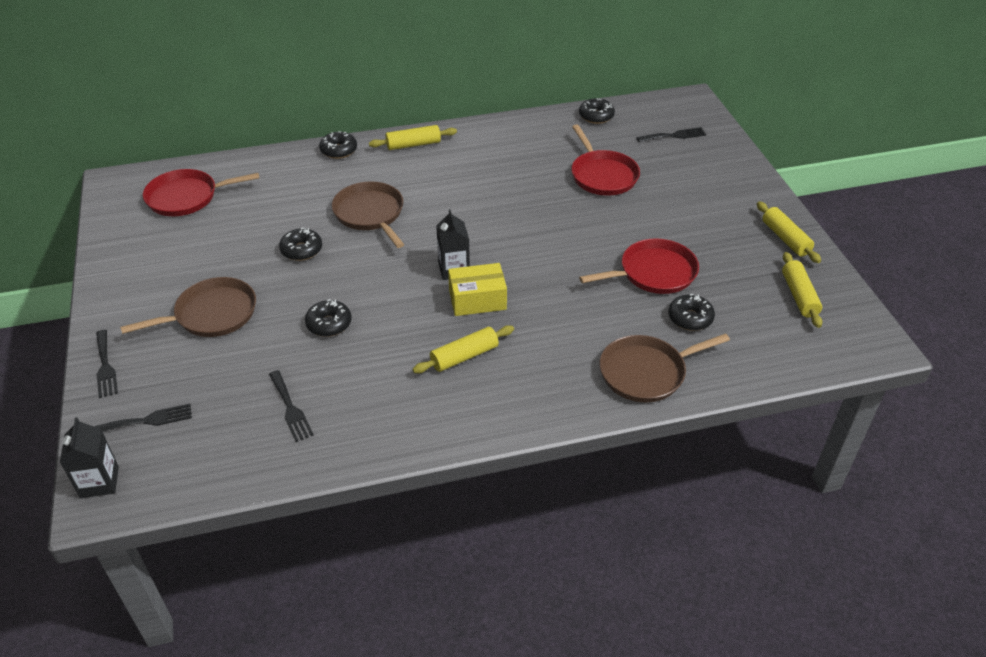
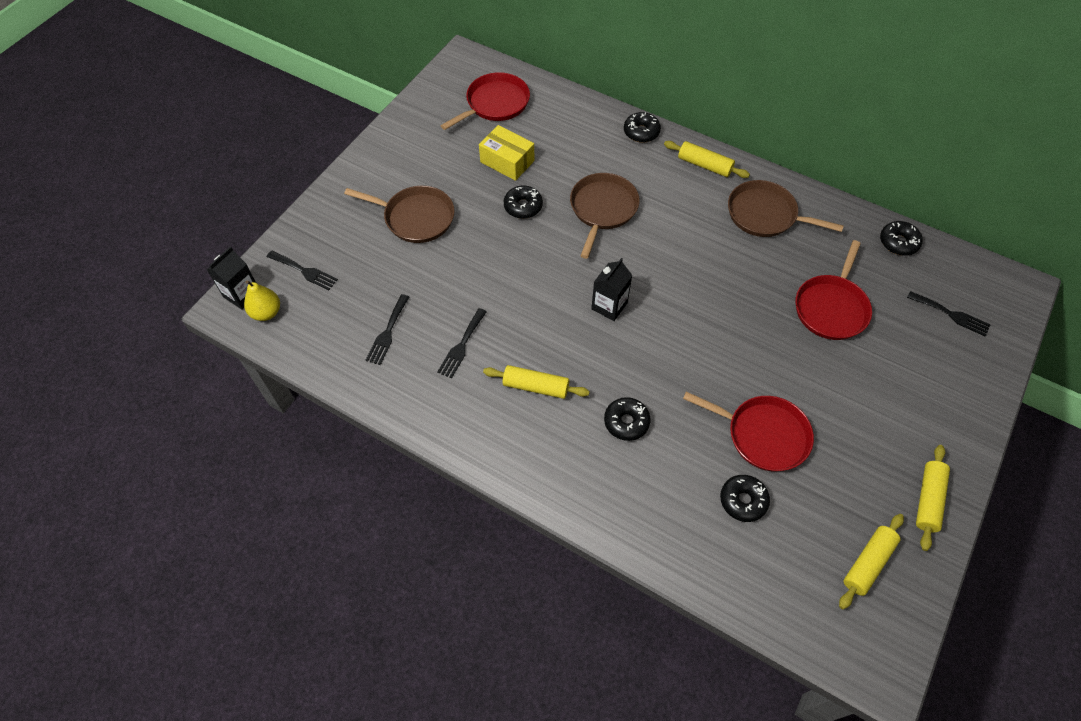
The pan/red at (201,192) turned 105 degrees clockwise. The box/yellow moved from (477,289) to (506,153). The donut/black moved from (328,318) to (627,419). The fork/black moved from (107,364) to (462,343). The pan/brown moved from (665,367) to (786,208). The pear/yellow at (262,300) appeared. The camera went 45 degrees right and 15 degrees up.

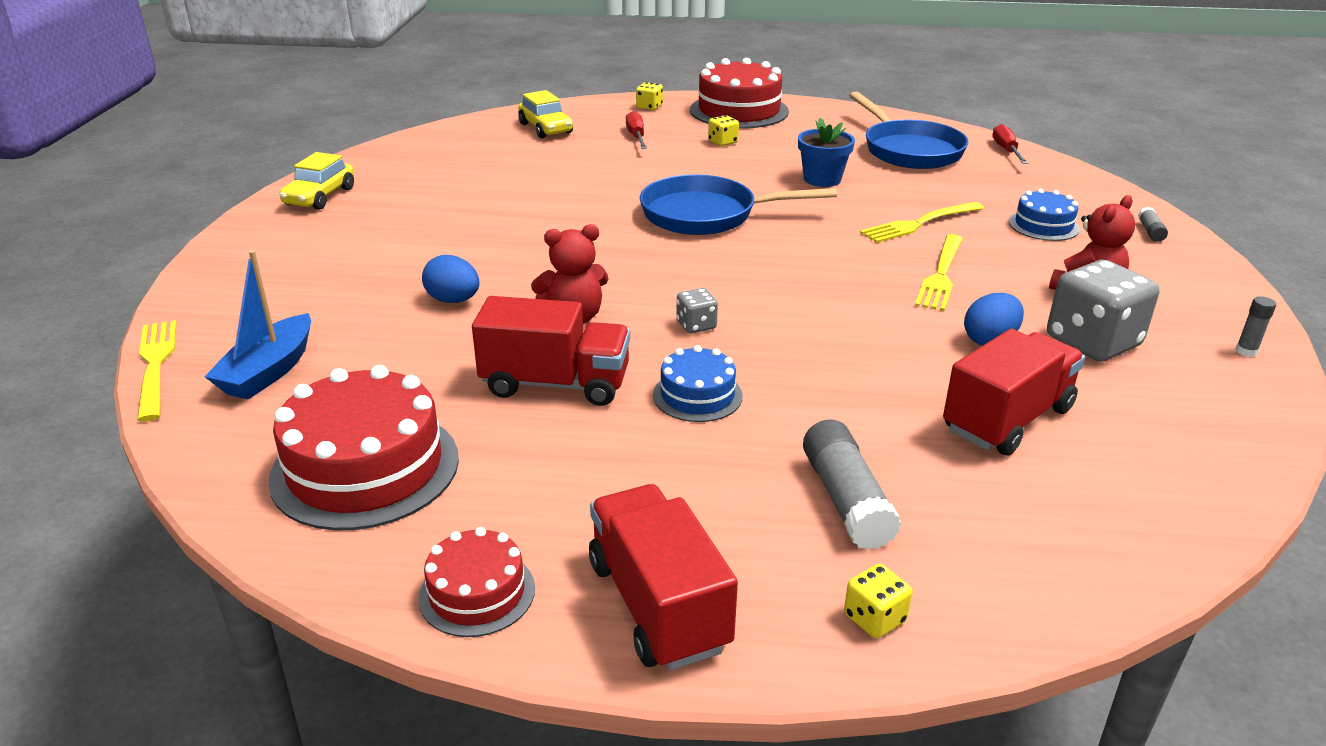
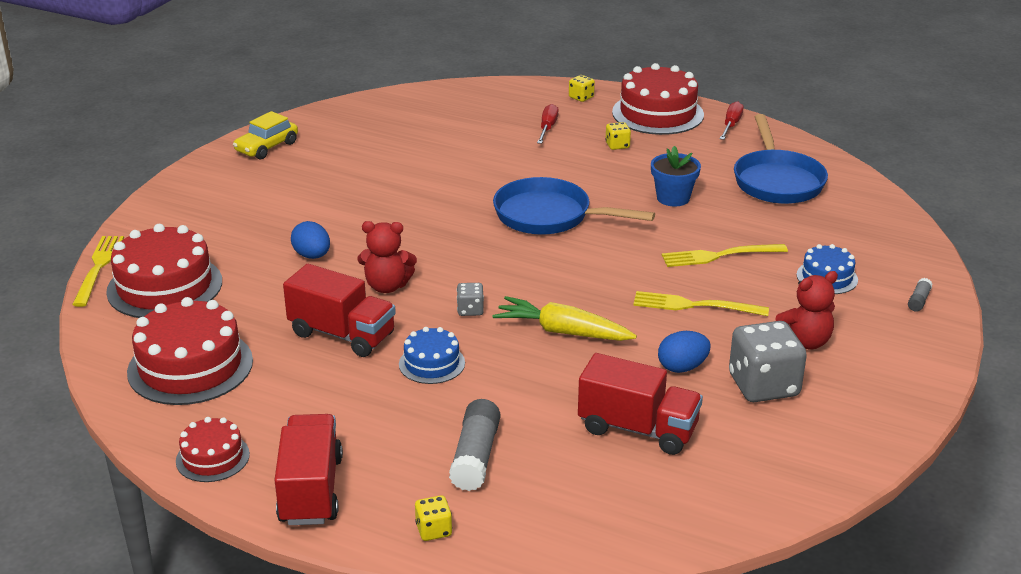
The car/yellow at (545,114) disappeared. The screwdriver/red moved from (1010,144) to (732,120). The fork/yellow at (939,272) turned 60 degrees clockwise. The boat/blue at (257,325) was replaced by the cake/red at (164,271). The glue stick/grey at (1256,326) disappeared. The truck/red at (1014,392) turned 45 degrees clockwise. The carrot/yellow at (564,318) appeared. The camera went 20 degrees right and 0 degrees up.

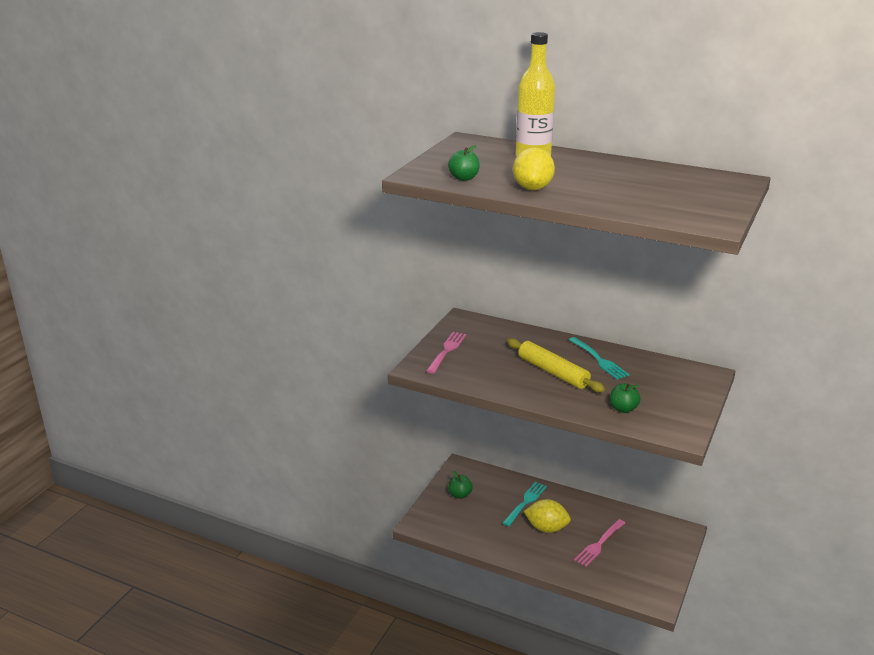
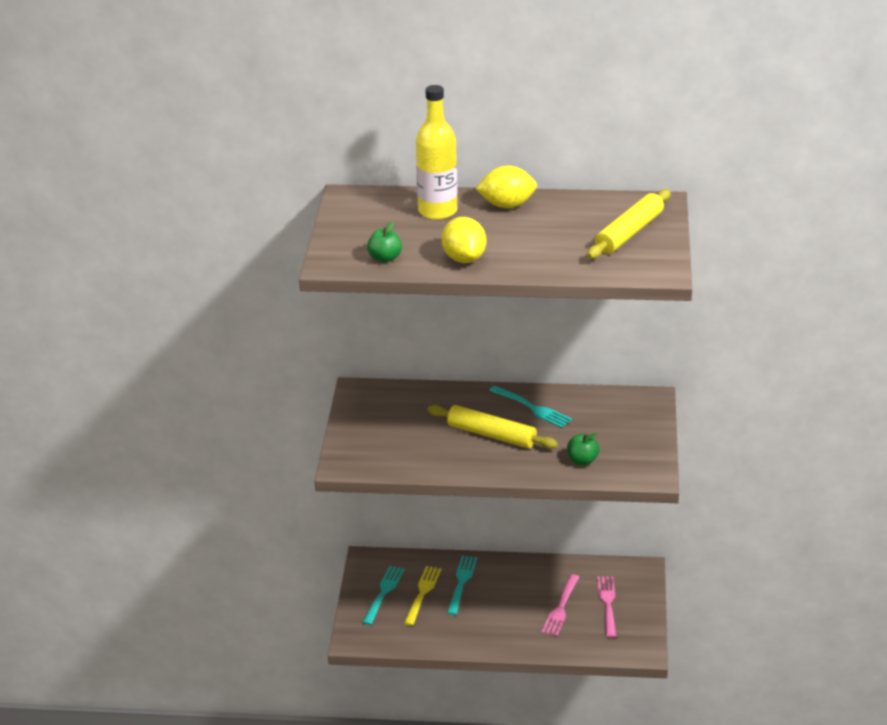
The fork/pink moved from (446,353) to (606,607). The apple/green at (460,485) was replaced by the fork/turquoise at (383,595). The lemon/yellow moved from (547,516) to (506,186). The rolling pin/yellow at (629,224) appeared. The fork/yellow at (422,596) appeared. The camera went 20 degrees left and 5 degrees up.

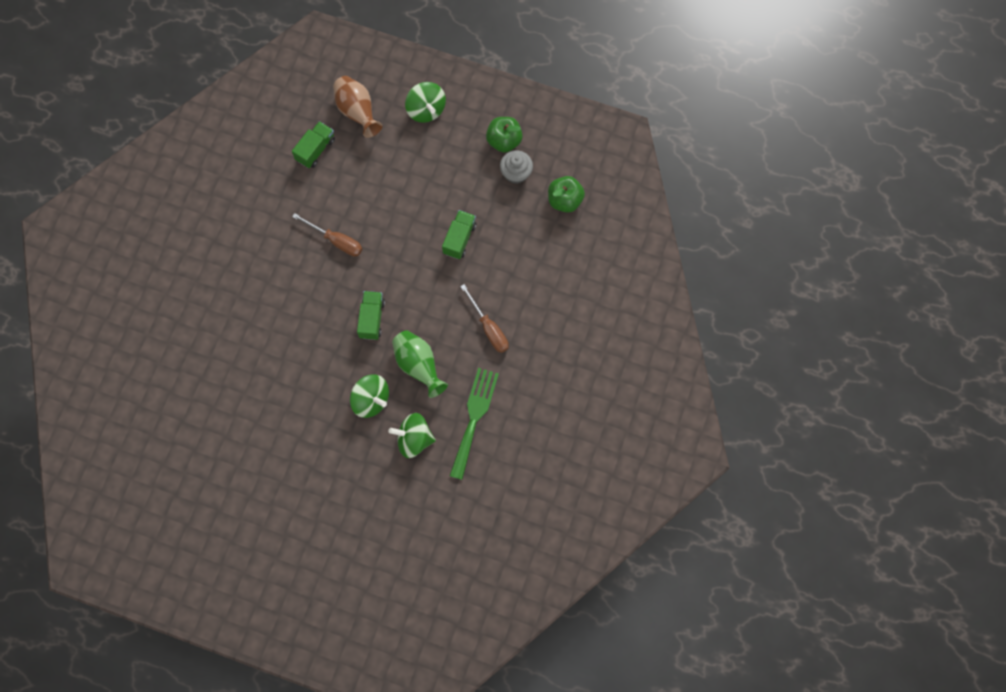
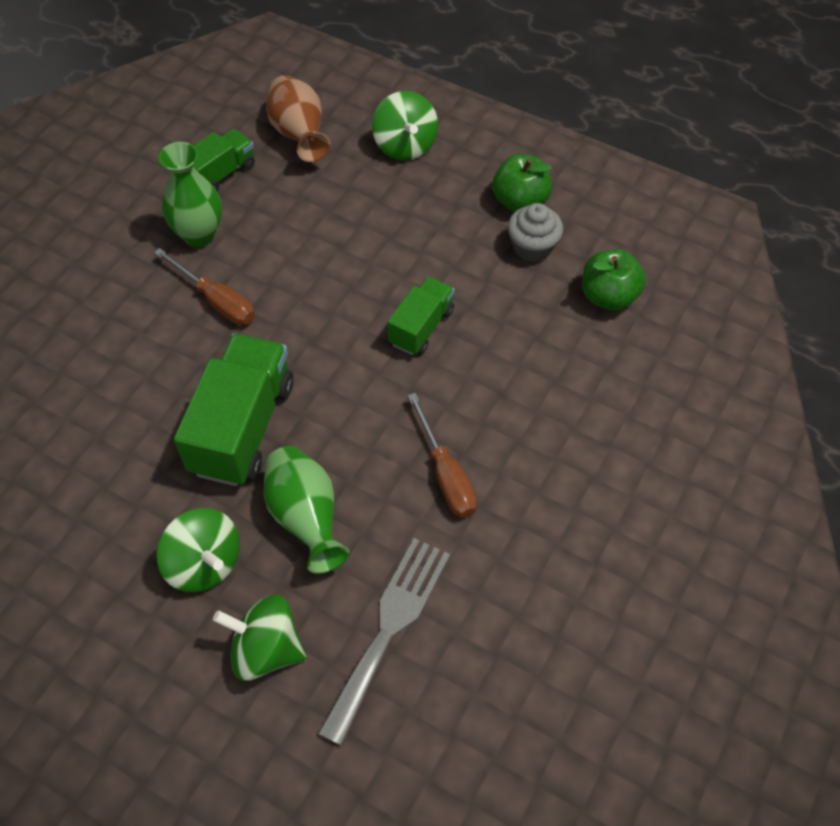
The truck/green at (371,315) changed to 1.74 times the size. The fork/green at (474,424) became the fork/grey at (384,642). The vase/green at (190,194) appeared. The camera went 10 degrees right and 15 degrees down.

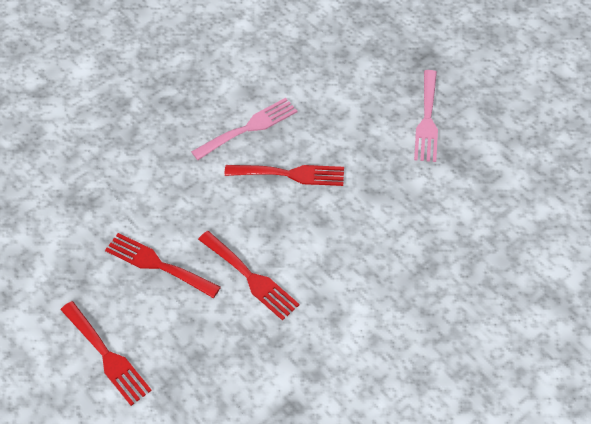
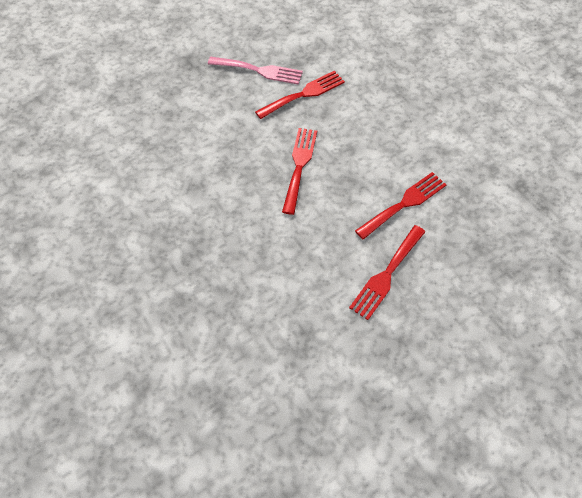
The fork/pink at (244,129) disappeared. The fork/red moved from (106,353) to (300,95). The camera went 85 degrees left and 5 degrees up.

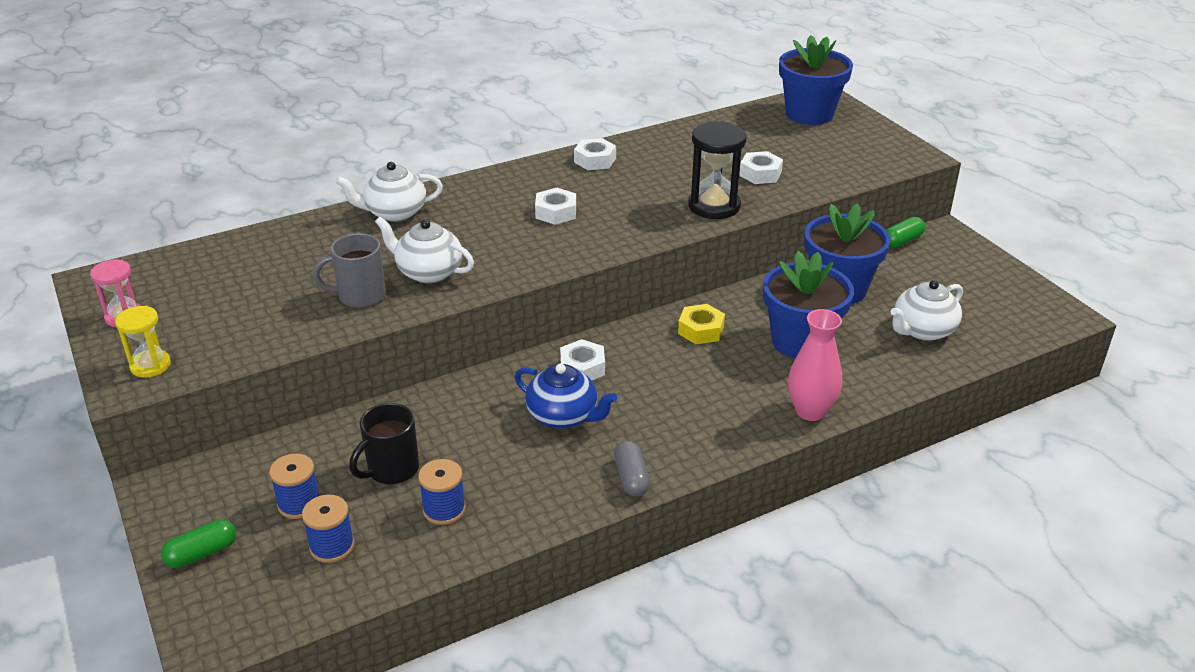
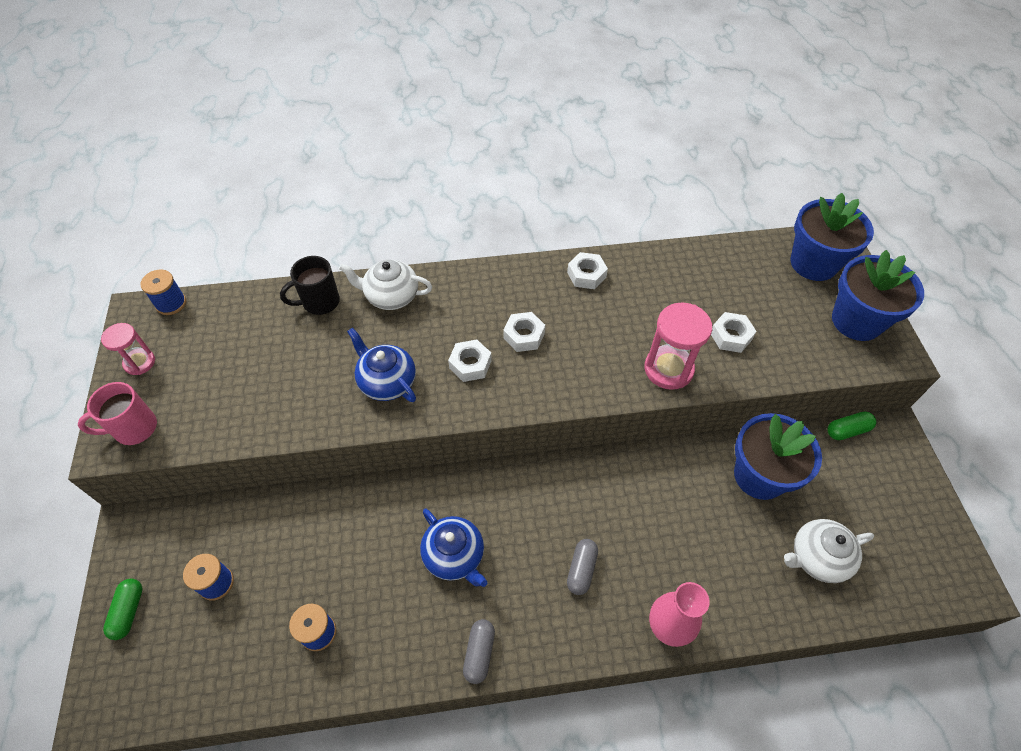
The hourglass/black at (717,170) became the hourglass/pink at (678,346). The teapot/white at (424,250) became the teapot/blue at (381,365). The mug/grey at (349,270) disappeared. The flower pot/blue moved from (808,305) to (878,295). The nut/yellow at (701,324) disappeared. The hourglass/yellow at (143,342) was replaced by the mug/pink at (117,413). The nut/white moved from (582,359) to (470,361). The mug/black moved from (384,443) to (310,285). The spool/blue moved from (328,528) to (163,292). The capsule/green at (198,543) turned 75 degrees counterclockwise. The capsule/grey at (582,567) appeared. The camera went 20 degrees right and 20 degrees up.

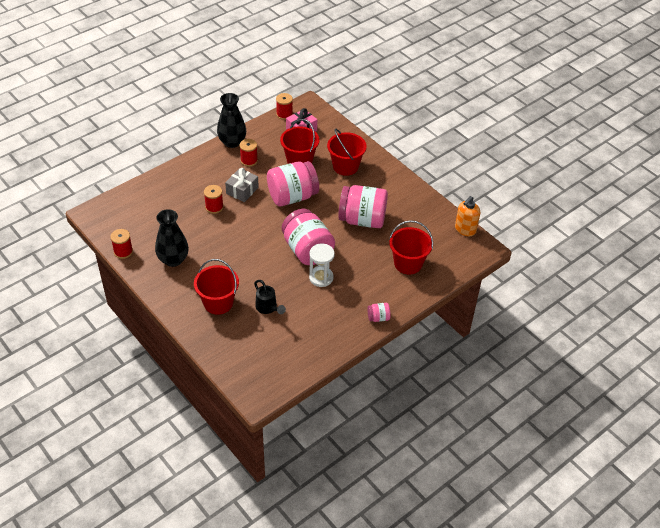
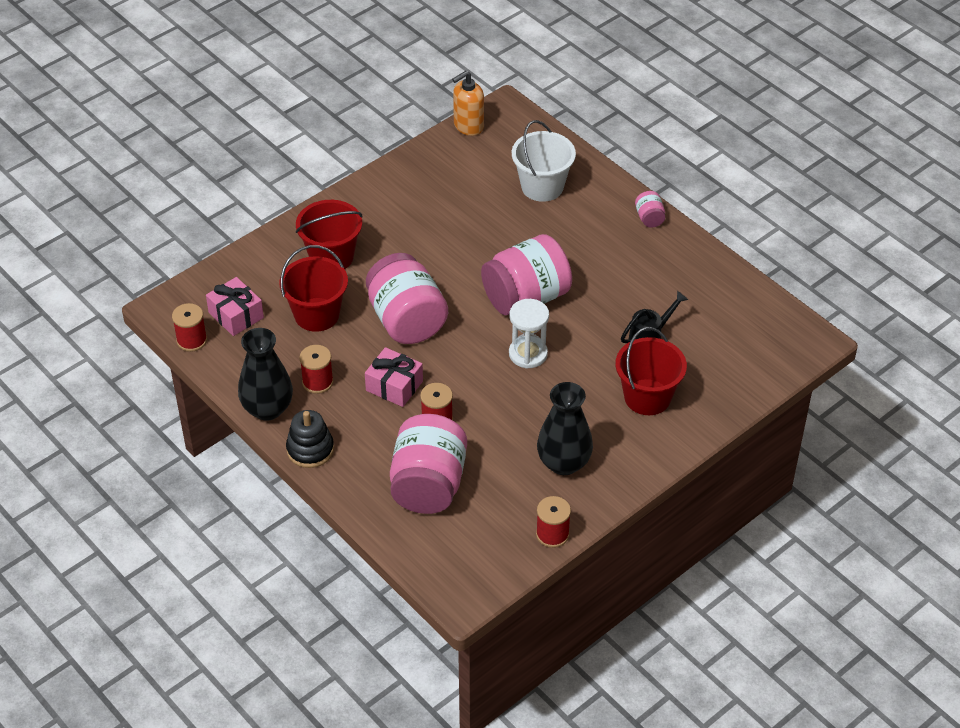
The gift/grey at (242,185) became the gift/pink at (394,377). The jar/pink moved from (363,206) to (428,464). The soap dispenser/orange at (467,216) turned 105 degrees clockwise. The bucket/red at (411,247) became the bucket/white at (544,161). The hourglass/white moved from (322,265) to (529,334). The stacking toy/black at (310,439) appeared. The camera went 90 degrees left and 0 degrees up.

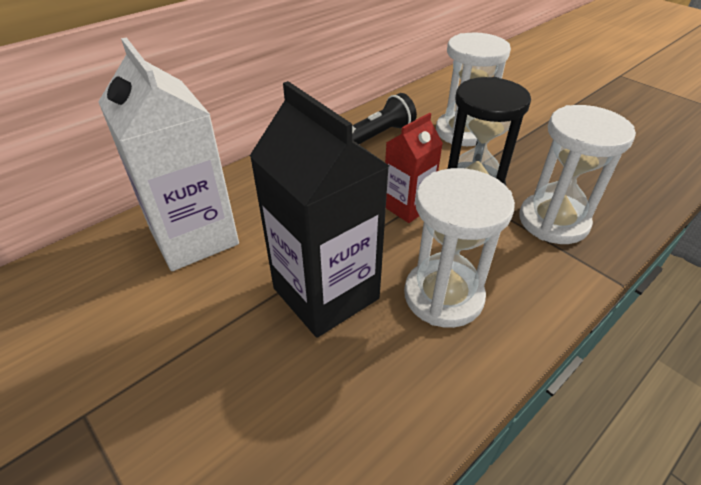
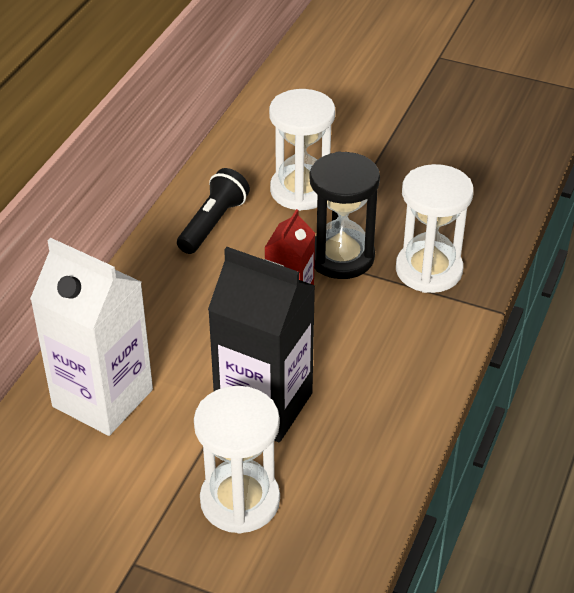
The hourglass/white moved from (459,248) to (237,460). The camera went 25 degrees left and 0 degrees up.

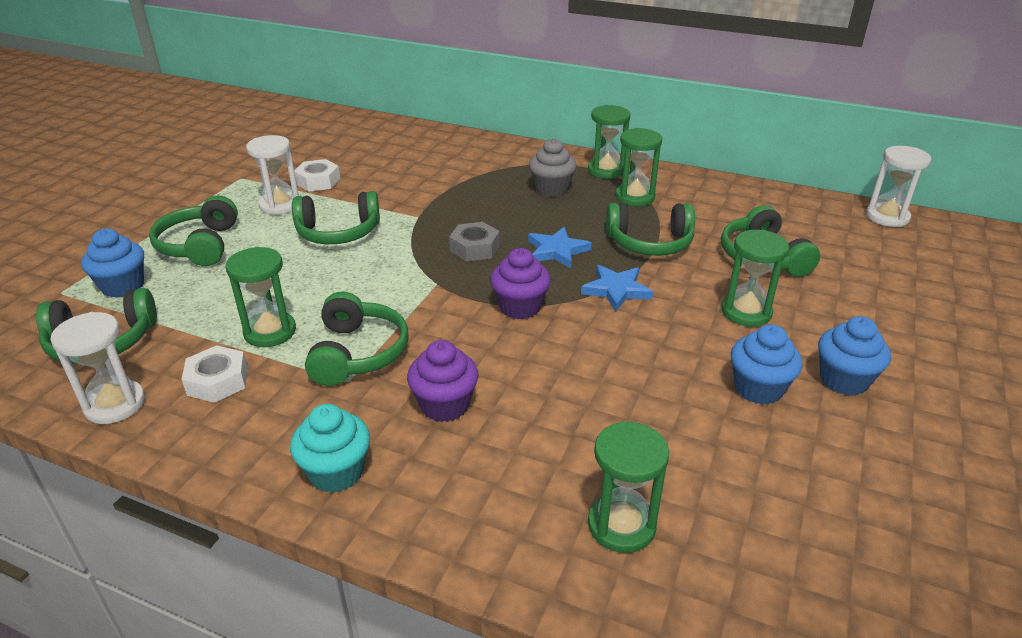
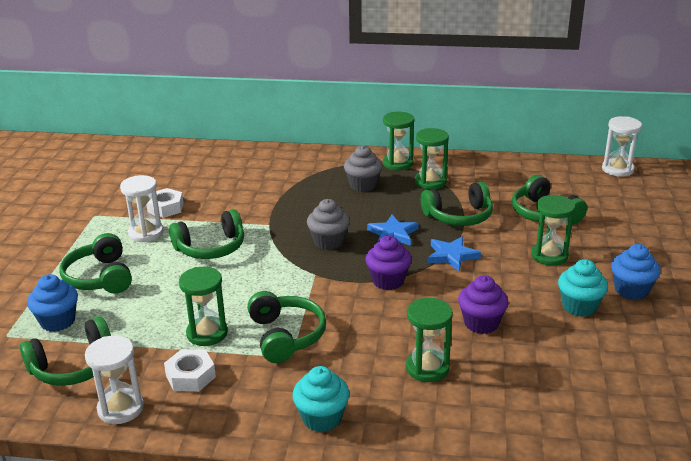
The nut/grey at (474,241) was replaced by the cupcake/grey at (328,224). The cupcake/blue at (767,364) became the cupcake/turquoise at (583,288). The cupcake/purple moved from (443,381) to (483,304). The hourglass/green moved from (628,487) to (429,340). The camera went 15 degrees left and 5 degrees down.

